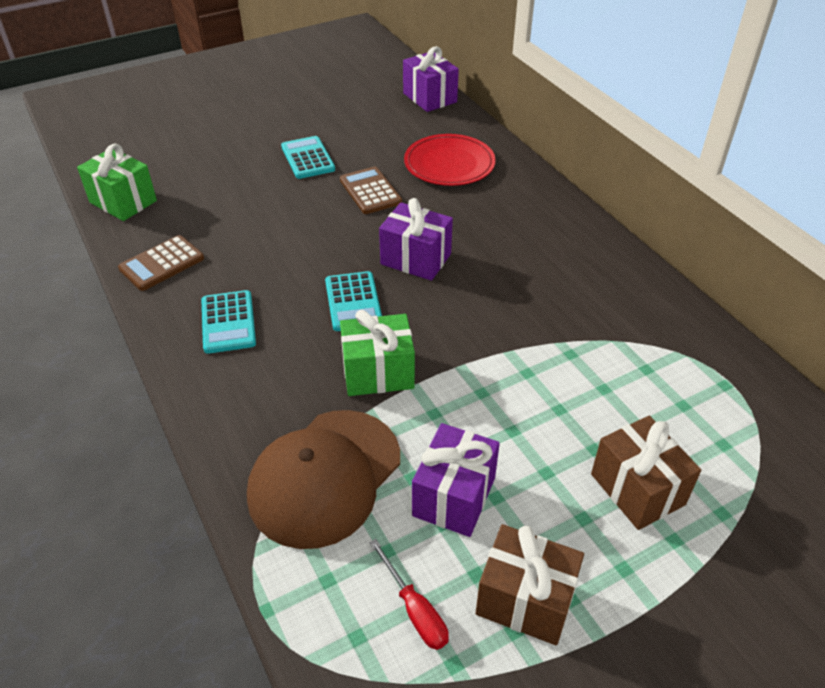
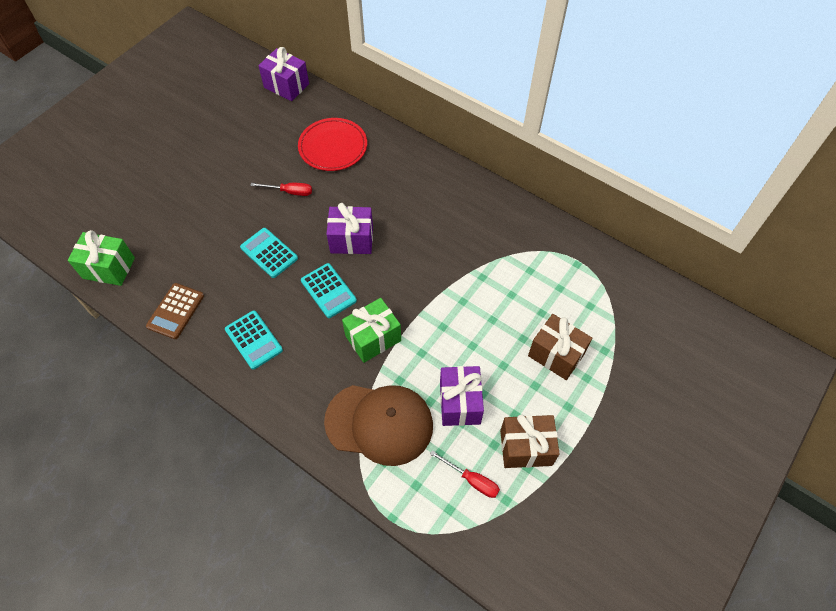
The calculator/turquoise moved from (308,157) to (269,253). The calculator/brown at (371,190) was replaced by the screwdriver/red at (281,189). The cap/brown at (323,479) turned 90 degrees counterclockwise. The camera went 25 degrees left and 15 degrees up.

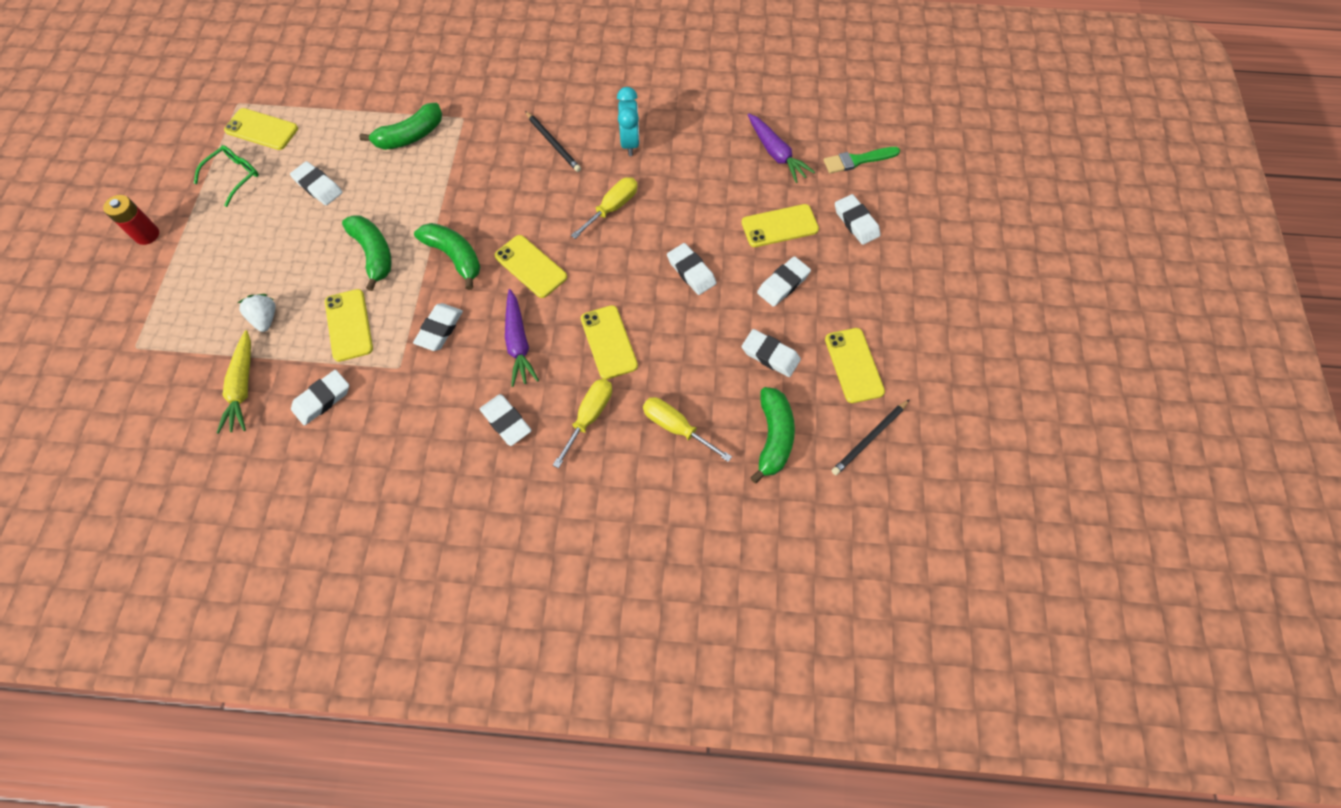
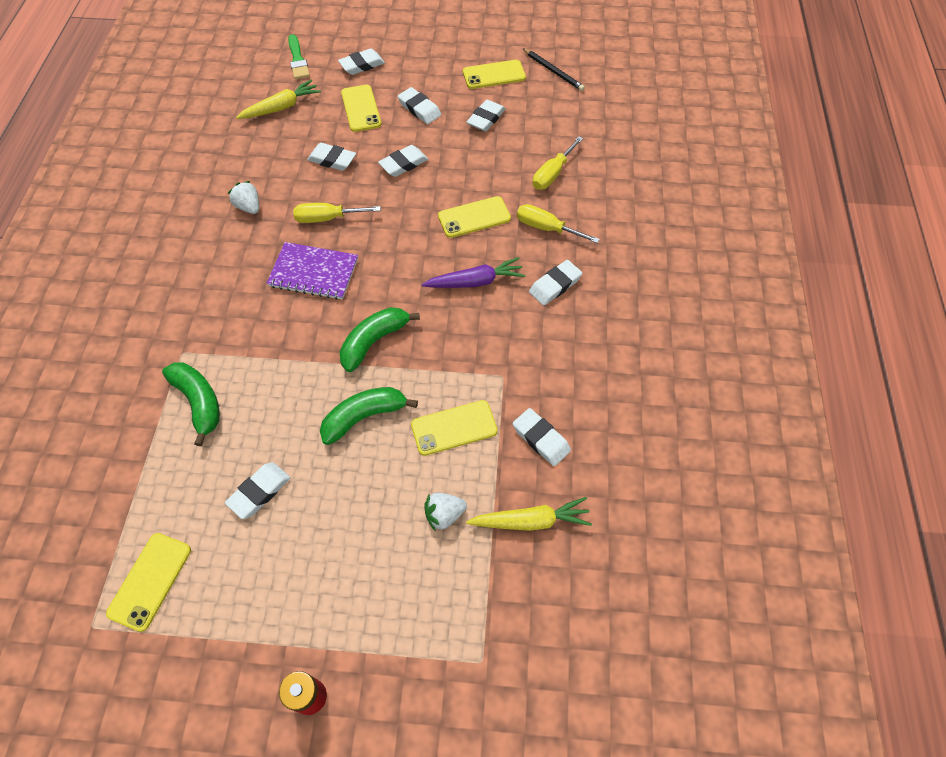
The clock/turquoise at (628,121) was replaced by the strawberry/white at (243,197). The pencil/black at (553,141) disappeared. The carrot/purple at (781,148) became the carrot/yellow at (278,99). The glasses/green at (226,176) disappeared. The screwdriver/yellow at (604,208) turned 45 degrees counterclockwise. The phone/yellow at (530,266) disappeared. The eraser/white moved from (438,327) to (331,157). The banana/green at (772,435) disappeared. The notebook/purple at (312,271) appeared. The camera went 90 degrees left and 5 degrees down.

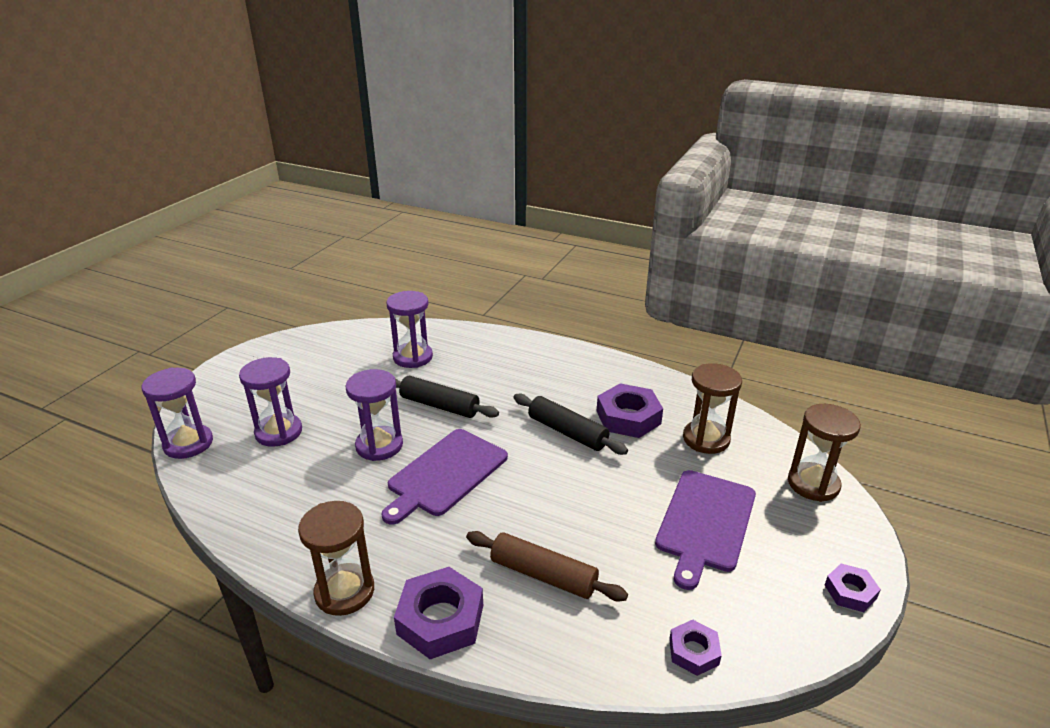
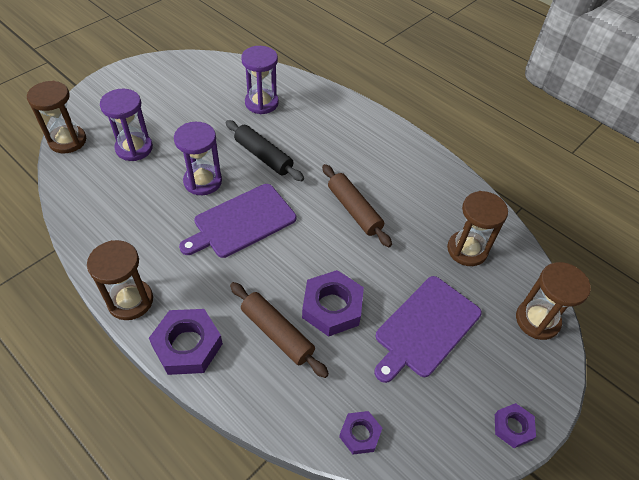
The hourglass/purple at (177,413) became the hourglass/brown at (56,117). The nut/purple moved from (630,410) to (333,303). The rolling pin/black at (571,424) became the rolling pin/brown at (357,205). The camera went 15 degrees right and 20 degrees up.

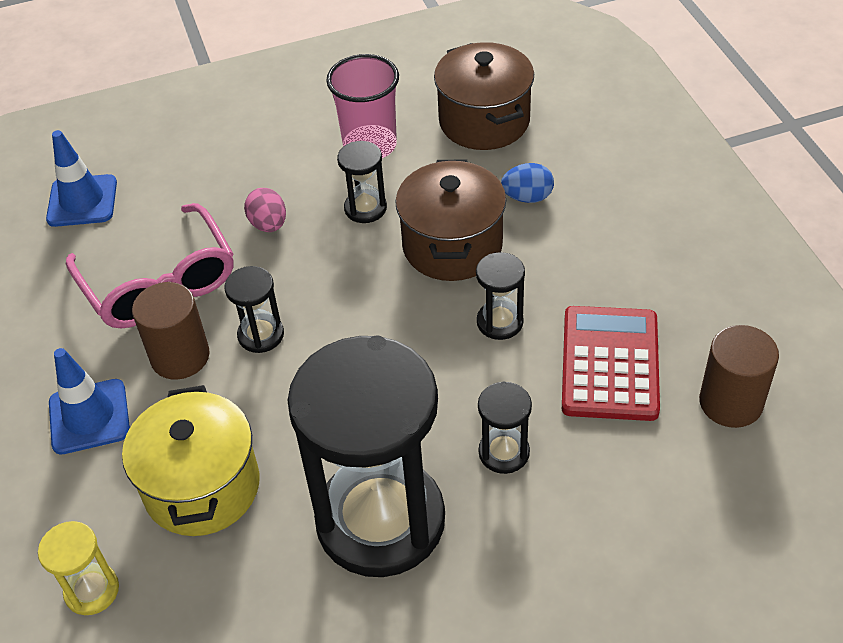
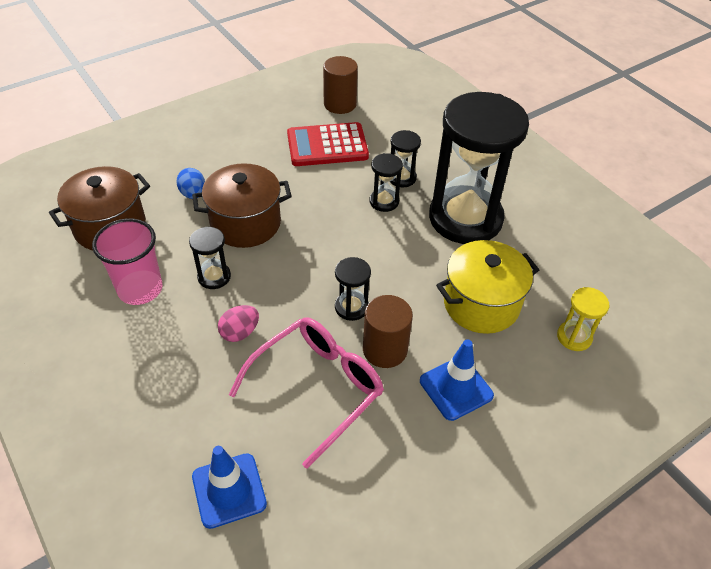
The hourglass/black moved from (500,296) to (386,182). The camera went 110 degrees left and 0 degrees up.

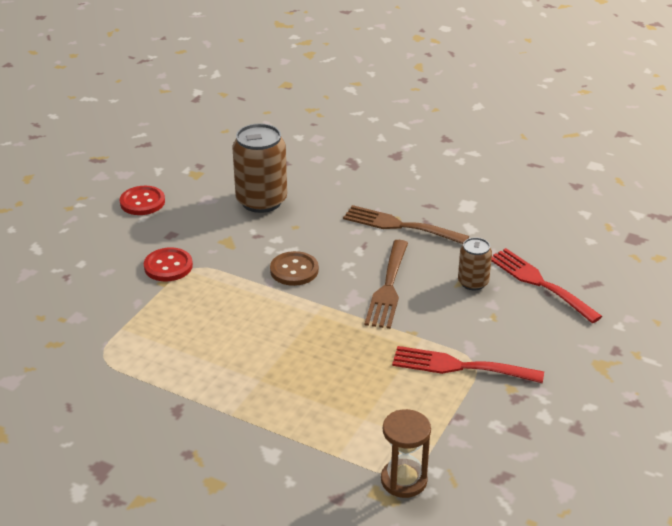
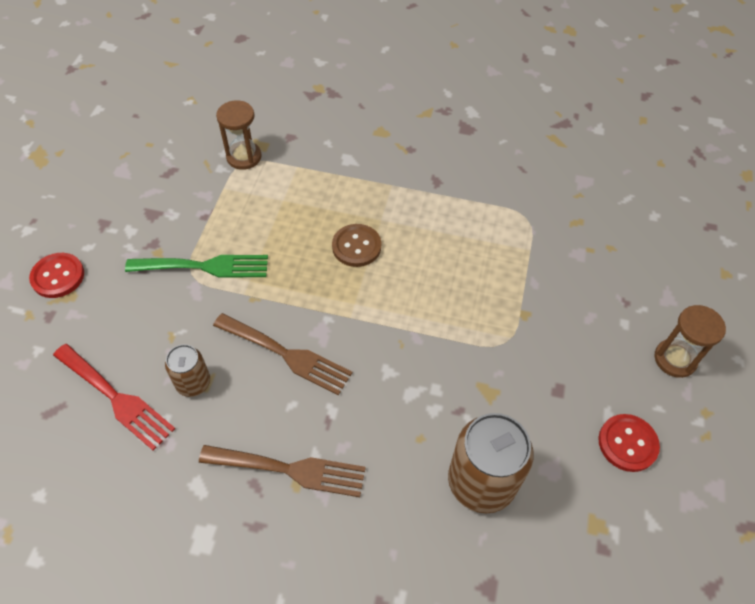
The fork/brown at (386,284) turned 120 degrees clockwise. The button/red moved from (168,264) to (56,275). The button/brown moved from (294,268) to (356,245). The fork/red at (468,364) became the fork/green at (196,266). The hourglass/brown at (690,341) appeared. The camera went 165 degrees right and 20 degrees up.

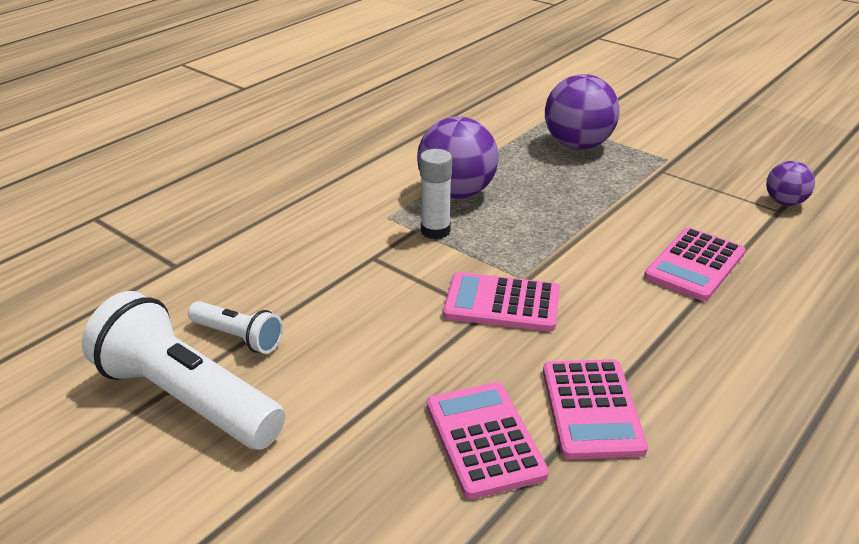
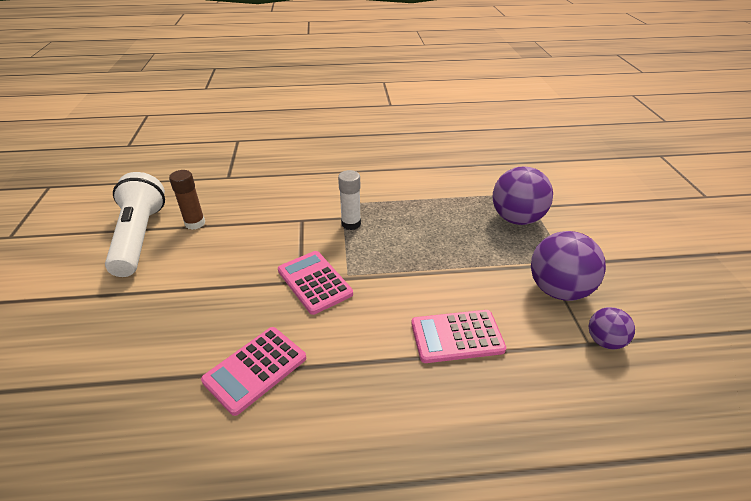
The ball/purple moved from (458,157) to (568,266). The flashlight/white at (235,327) was replaced by the glue stick/brown at (187,200). The calculator/pink at (488,440) disappeared. The camera went 45 degrees right and 5 degrees up.

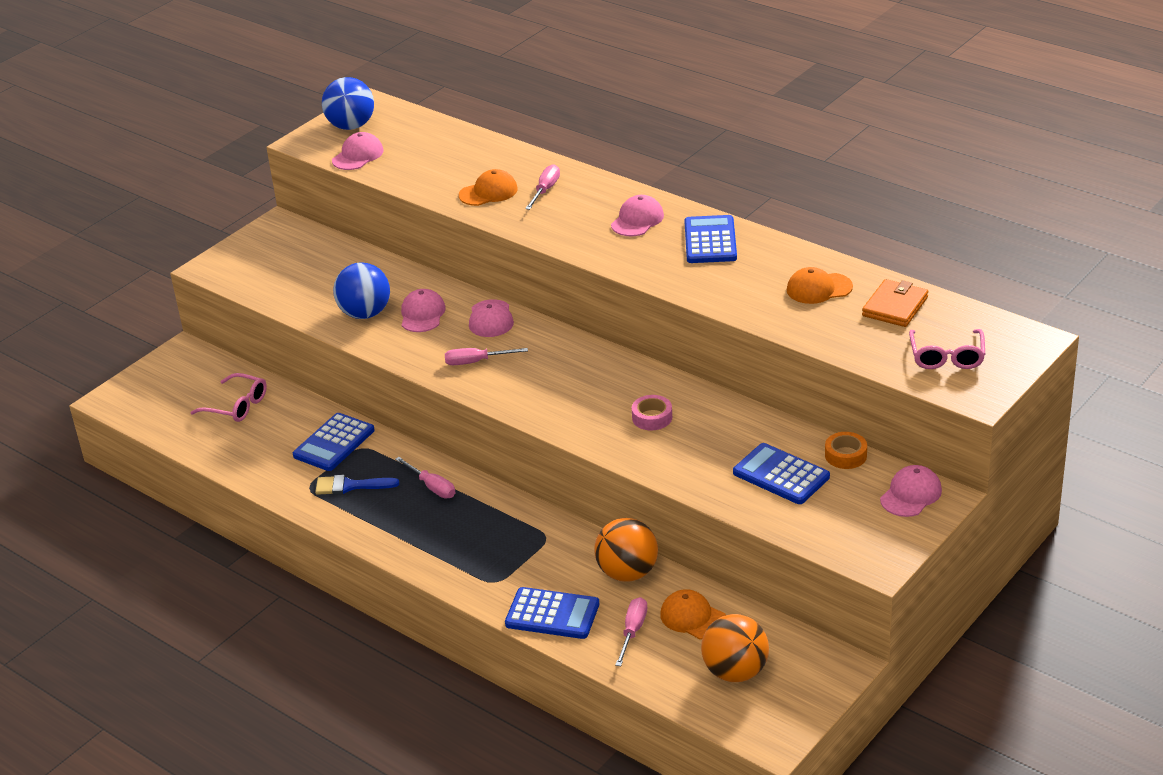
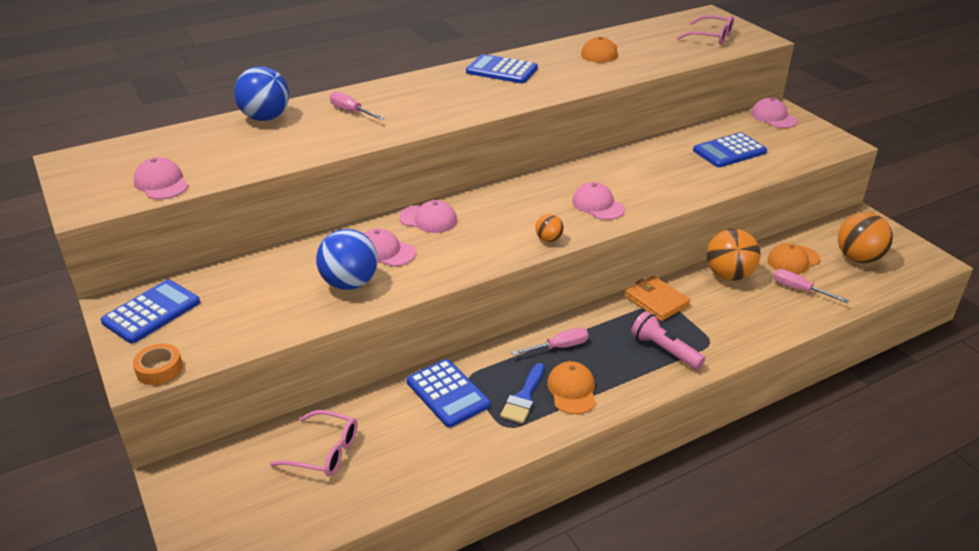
The ball/blue moved from (348,103) to (261,93). The cap/orange moved from (488,187) to (571,387). The cap/pink moved from (637,215) to (598,201). The wallet/orange moved from (895,303) to (657,298). The screwdriver/pink at (486,356) disappeared. The glasses/pink at (228,397) turned 60 degrees clockwise. The tape/pink at (652,412) disappeared. The tape/orange moved from (846,450) to (158,364). The calculator/blue moved from (552,613) to (150,312). The ball/orange at (549,228) appeared. The flashlight/pink at (668,340) appeared. The camera went 70 degrees left and 0 degrees up.

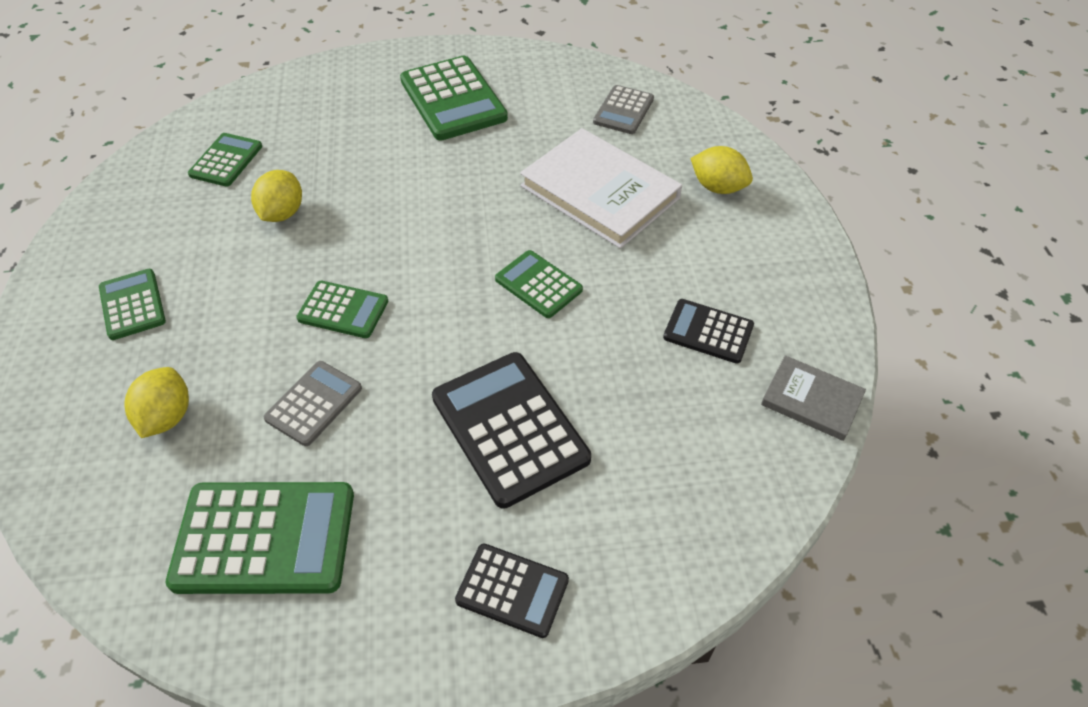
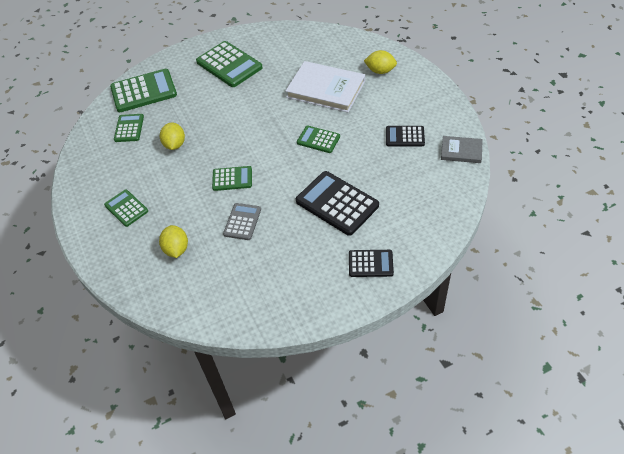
The calculator/grey at (623,109) disappeared. The calculator/green moved from (260,538) to (143,90). The camera went 15 degrees left and 0 degrees up.

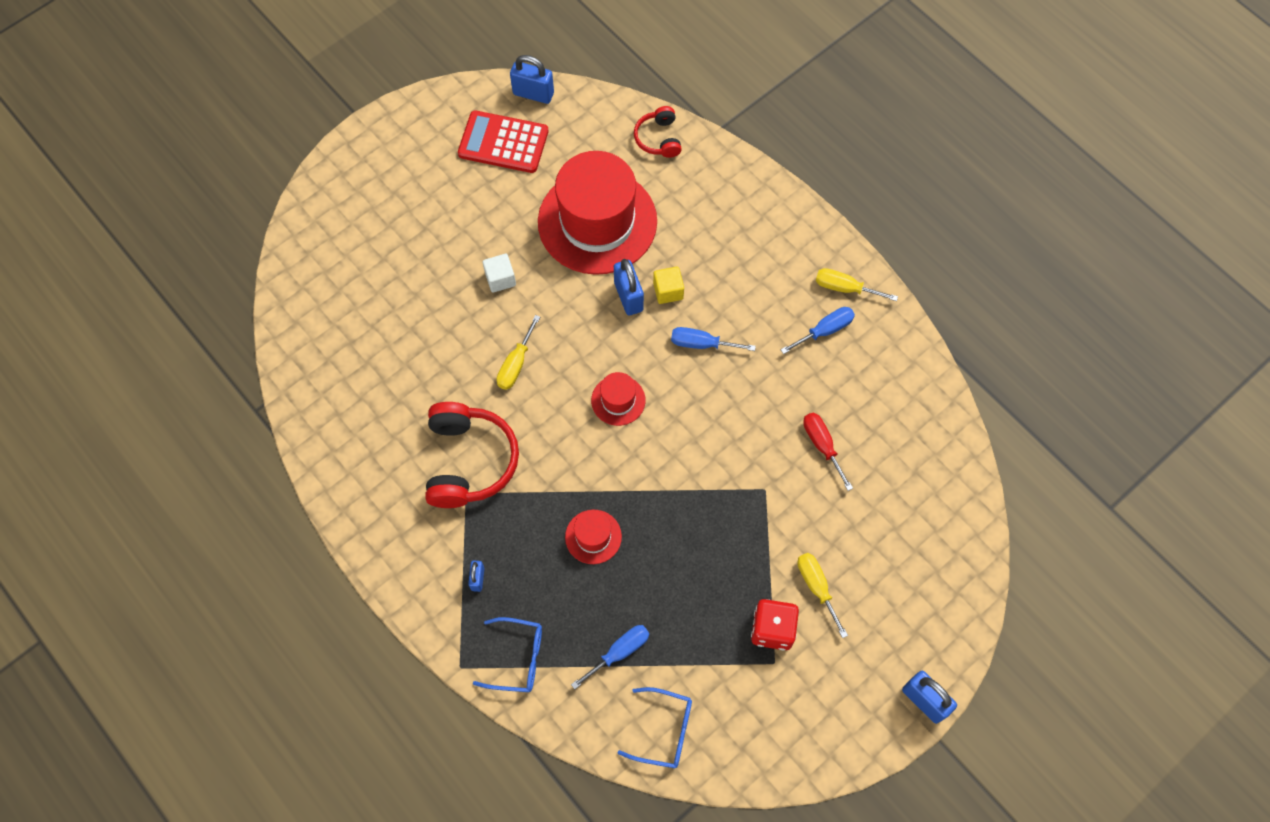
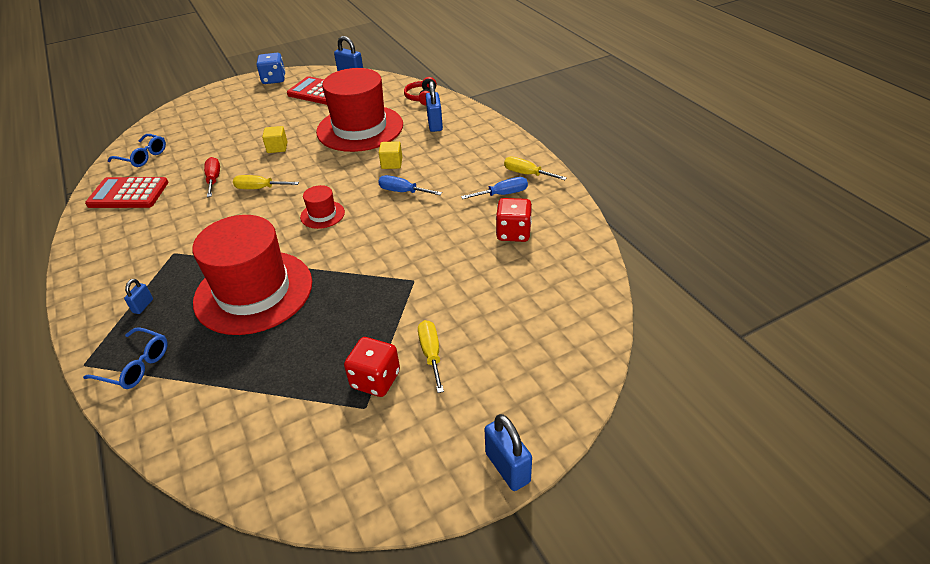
The cube/white at (499,273) became the cube/yellow at (275,139). The padlock/blue moved from (629,287) to (434,106). The screwdriver/yellow at (518,352) turned 60 degrees clockwise. The headphones/red at (472,455) disappeared. The screwdriver/red moved from (828,452) to (212,177). The hat/red at (593,537) changed to 2.33 times the size. The screwdriver/blue at (610,657) disappeared. The glasses/blue moved from (655,727) to (137,150). The dice/blue at (271,68) appeared. The calculator/red at (127,192) appeared. The dice/red at (514,220) appeared. The camera went 15 degrees right and 25 degrees down.

